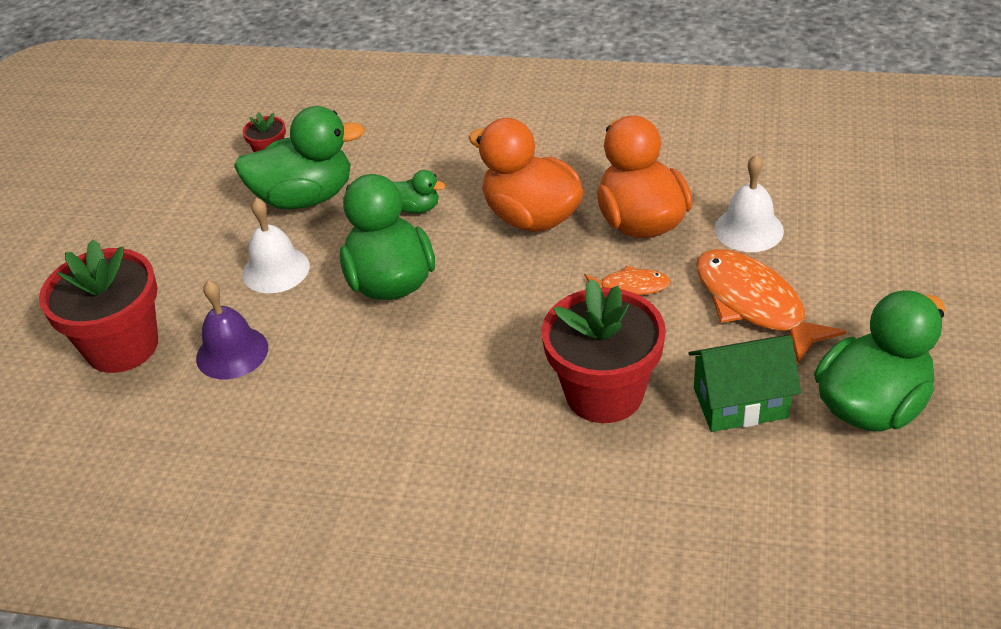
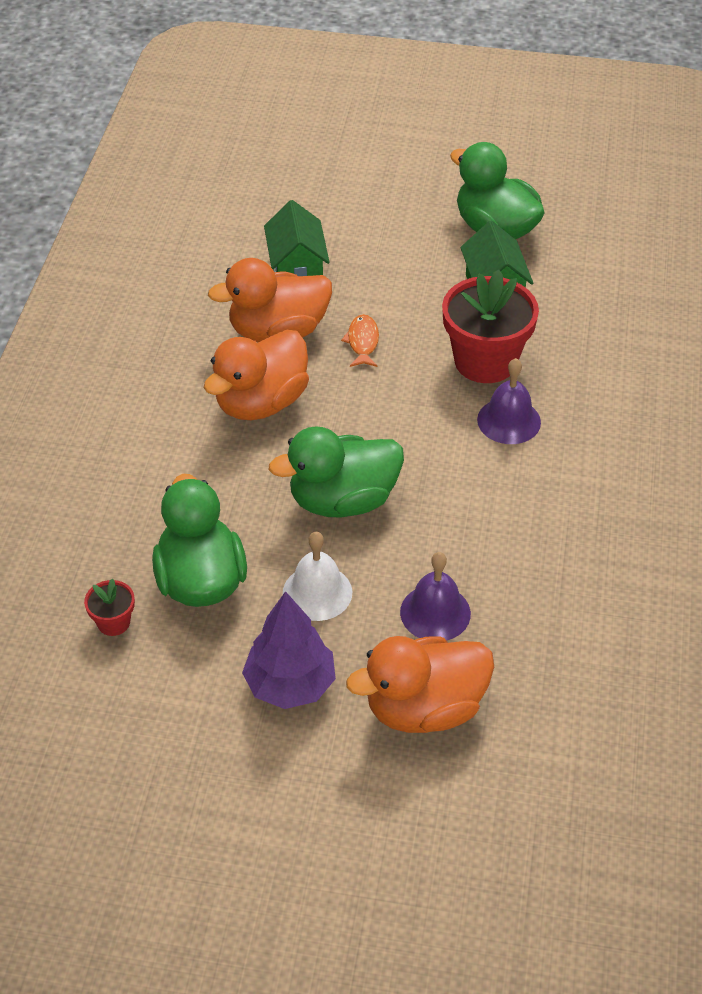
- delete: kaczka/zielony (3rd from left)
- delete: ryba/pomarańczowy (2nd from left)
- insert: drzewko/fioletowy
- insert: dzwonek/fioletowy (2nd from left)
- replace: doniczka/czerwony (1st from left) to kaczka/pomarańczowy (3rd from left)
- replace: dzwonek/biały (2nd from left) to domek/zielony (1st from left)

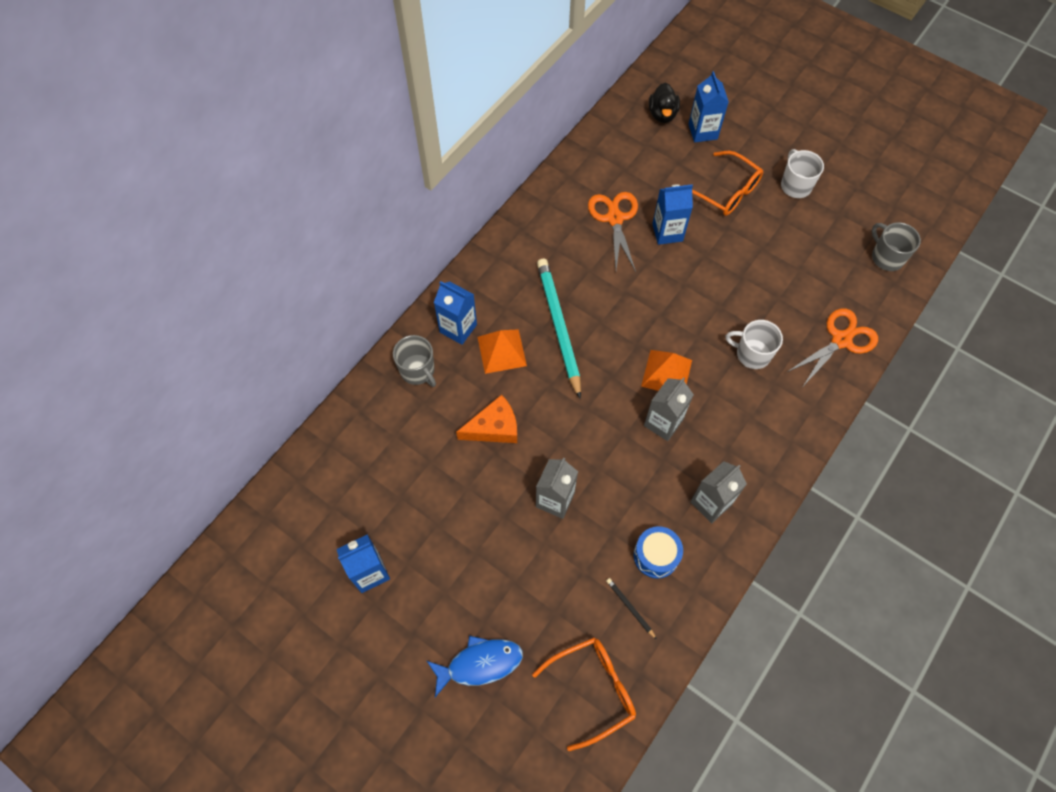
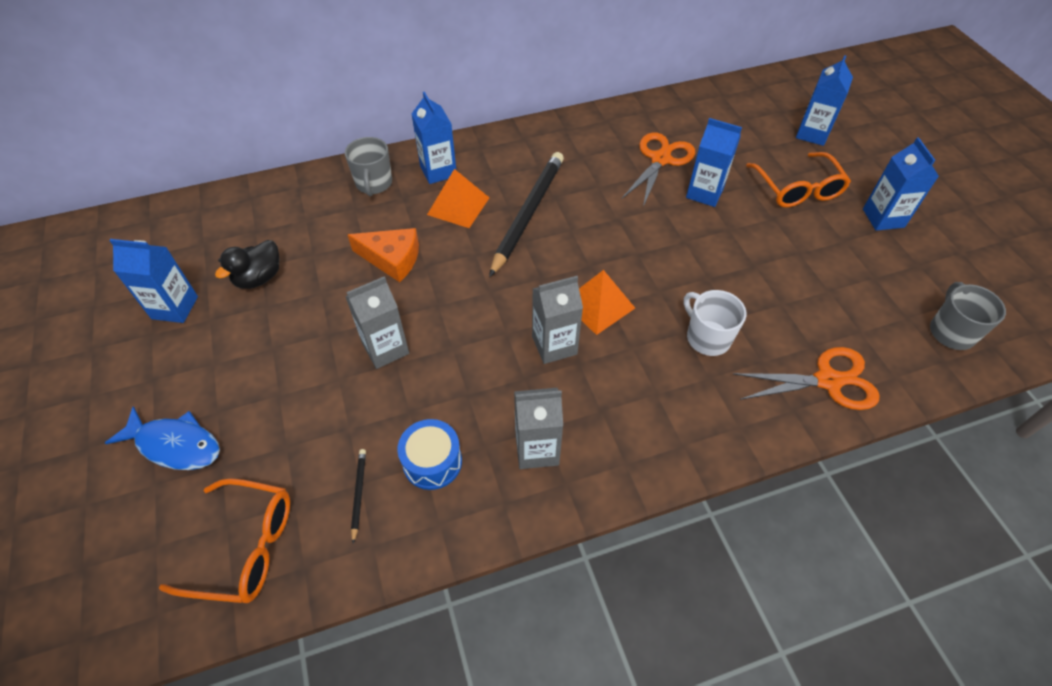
- move: kaczka/czarny
- replace: kubek/biały (2nd from left) to karton mleka/niebieski (5th from left)
- recolor: ołówek/turkusowy to ołówek/czarny (2nd from left)

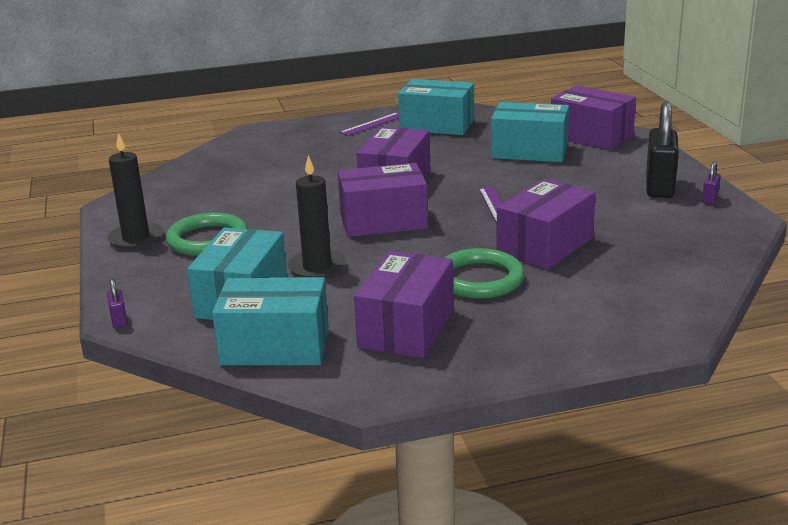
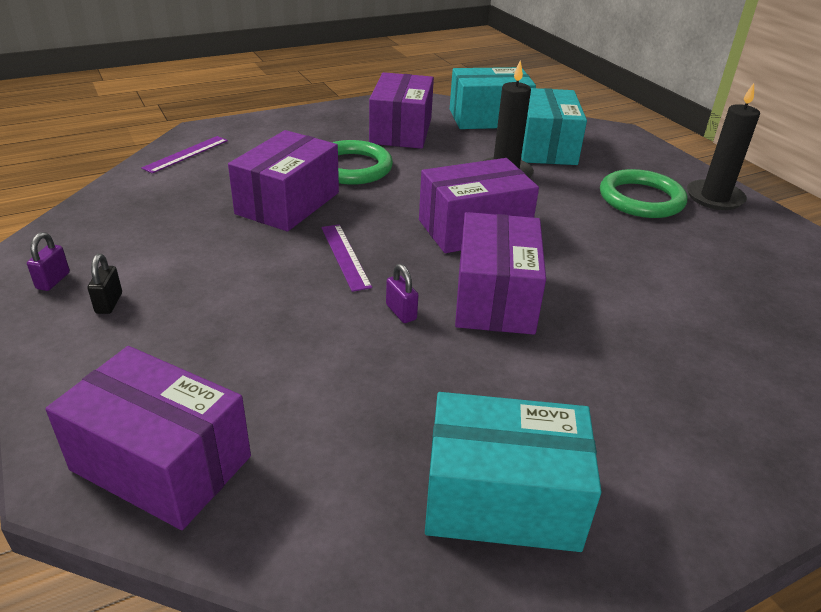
- delete: pudełko/turkusowy (4th from left)
- move: kłódka/fioletowy (1st from left in the first image) to kłódka/fioletowy (2nd from left)
- move: linijka/fioletowy (1st from left)
- resize: kłódka/czarny x0.44

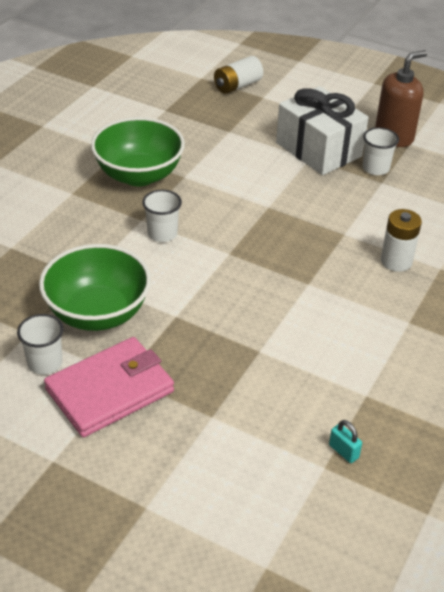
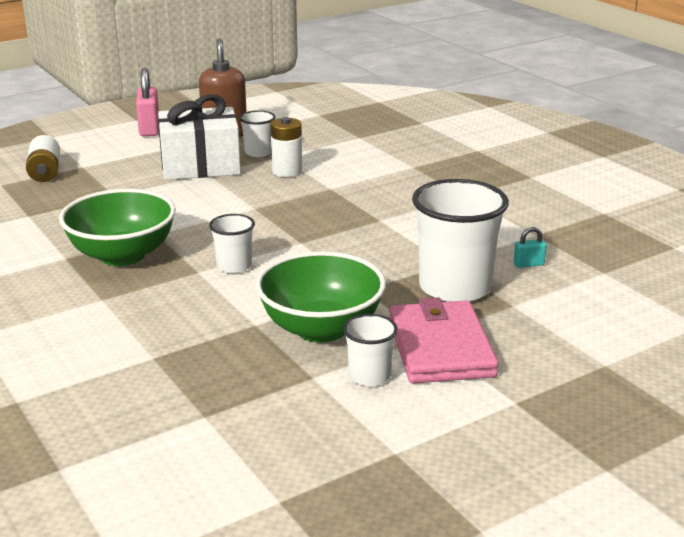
- insert: kłódka/różowy
- insert: szklanka/biały (4th from left)
- move: kłódka/turkusowy
- move: bateria/biały (2nd from left)

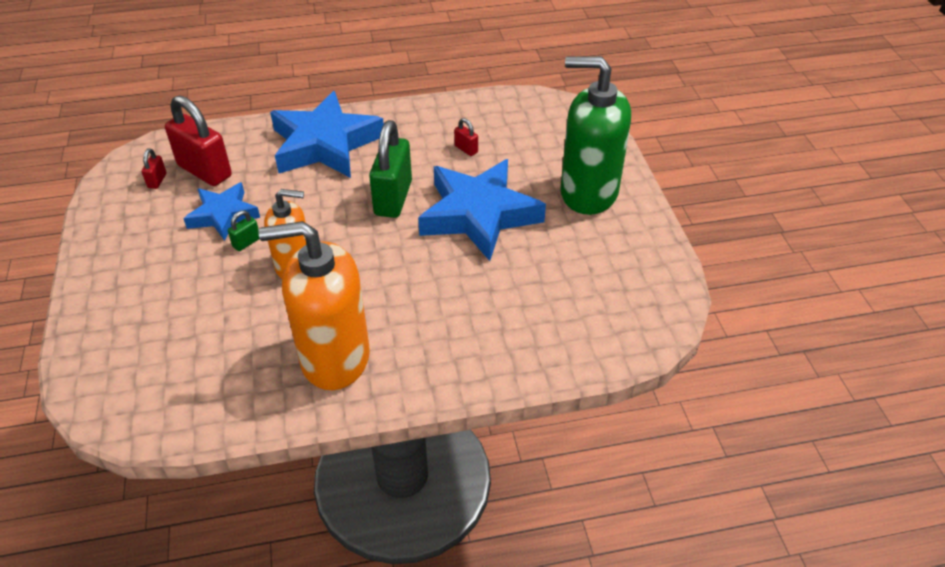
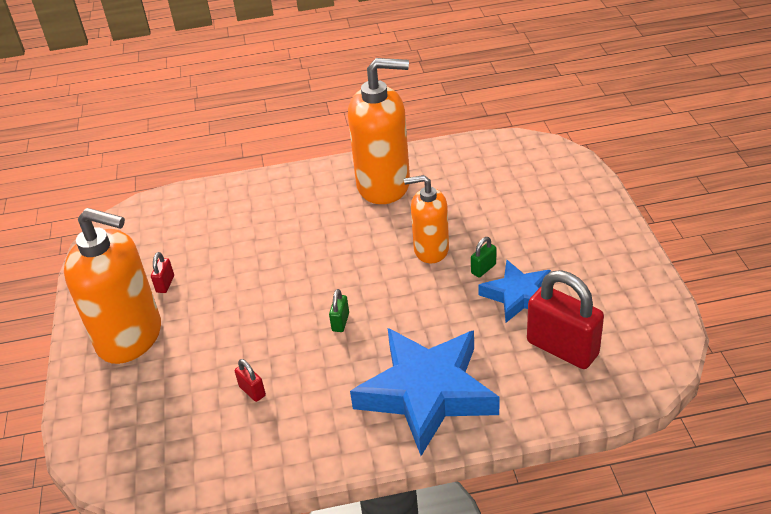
- delete: gwiazda/niebieski (3rd from left)
- move: kłódka/czerwony (1st from left)
- recolor: dozownik mydła/zielony to dozownik mydła/pomarańczowy (1st from left)
- resize: kłódka/zielony (2nd from left in the first image) x0.44

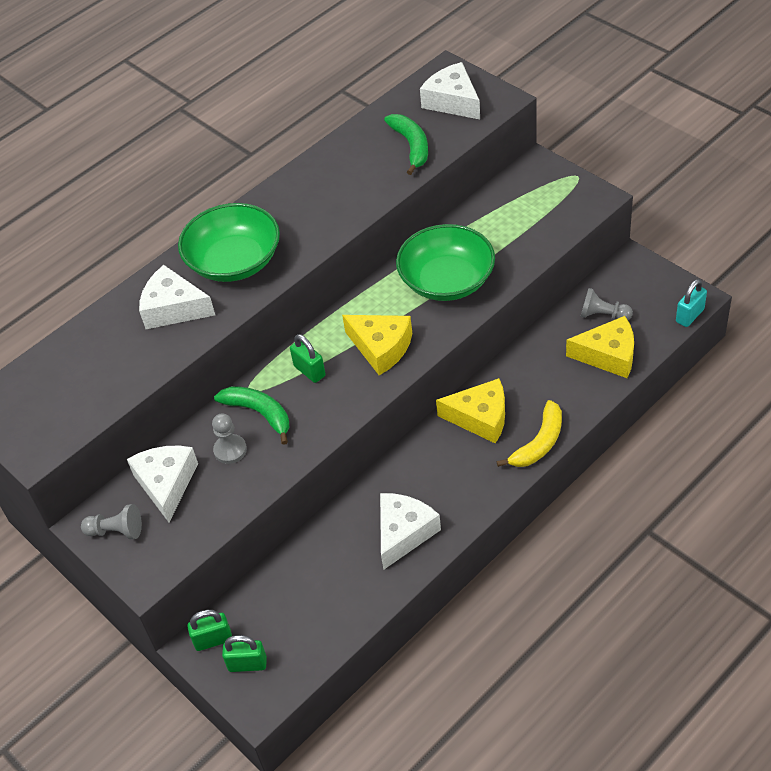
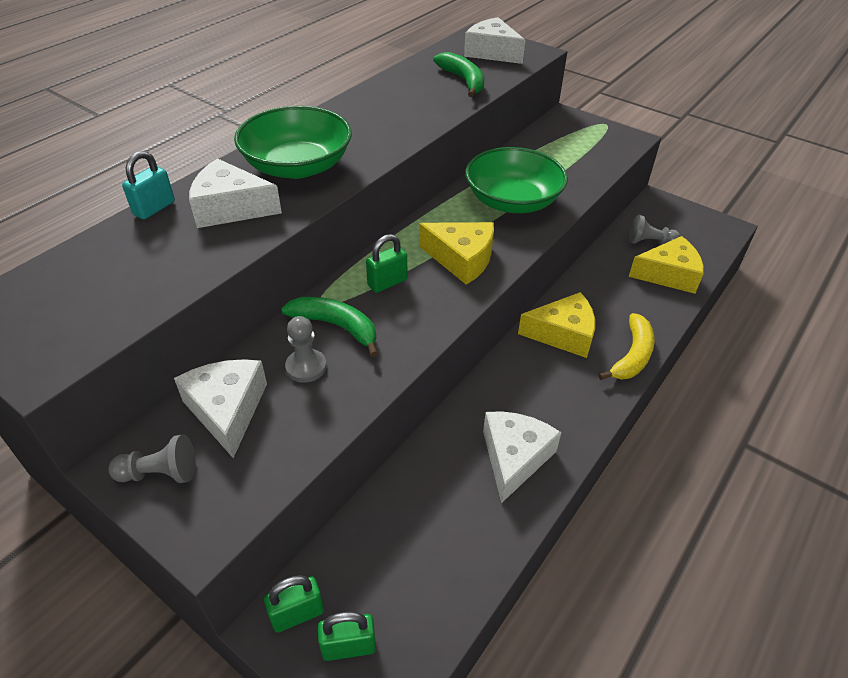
- move: kłódka/turkusowy
- rotate: kłódka/zielony (3rd from left) 75 degrees counterclockwise

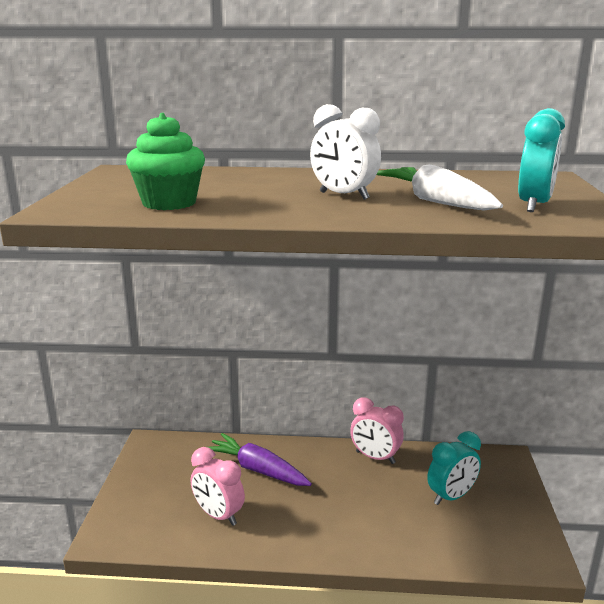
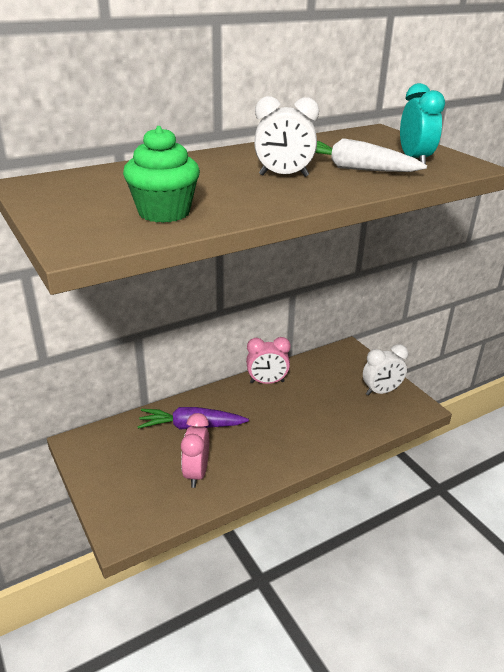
- delete: budzik/turkusowy (1st from left)
- insert: budzik/biały (2nd from left)
- rotate: budzik/różowy (1st from left) 90 degrees clockwise

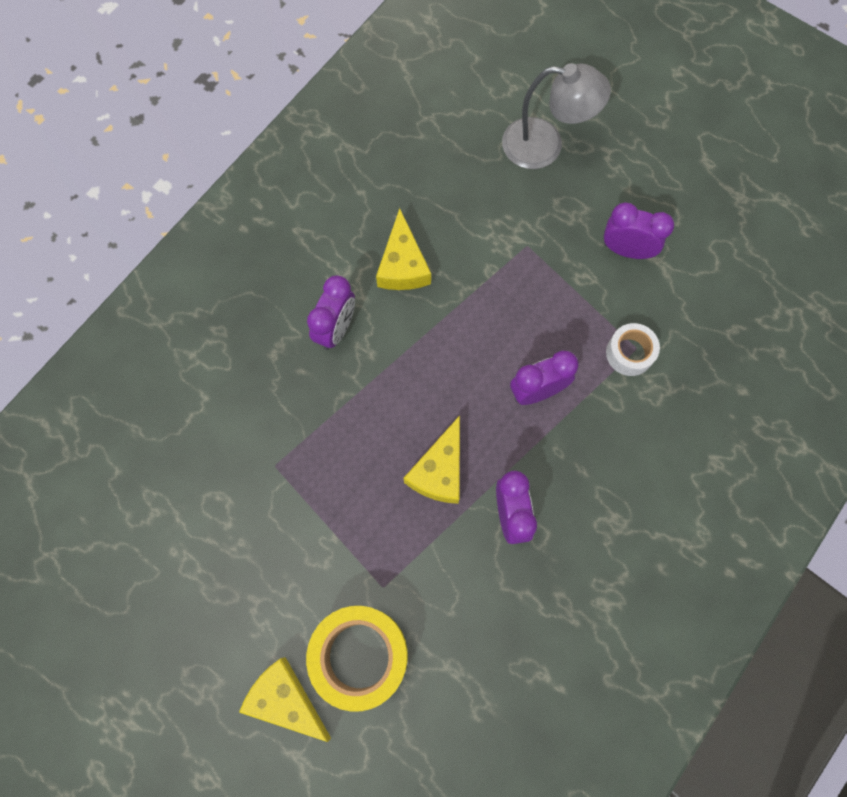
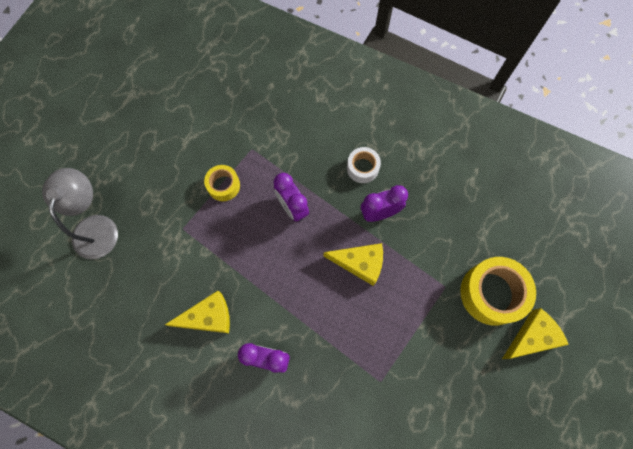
- delete: budzik/fioletowy (4th from left)
- insert: taśma klejąca/żółty (1st from left)
- move: taśma klejąca/biały
- rotate: ser/żółty (1st from left in the first image) 150 degrees counterclockwise

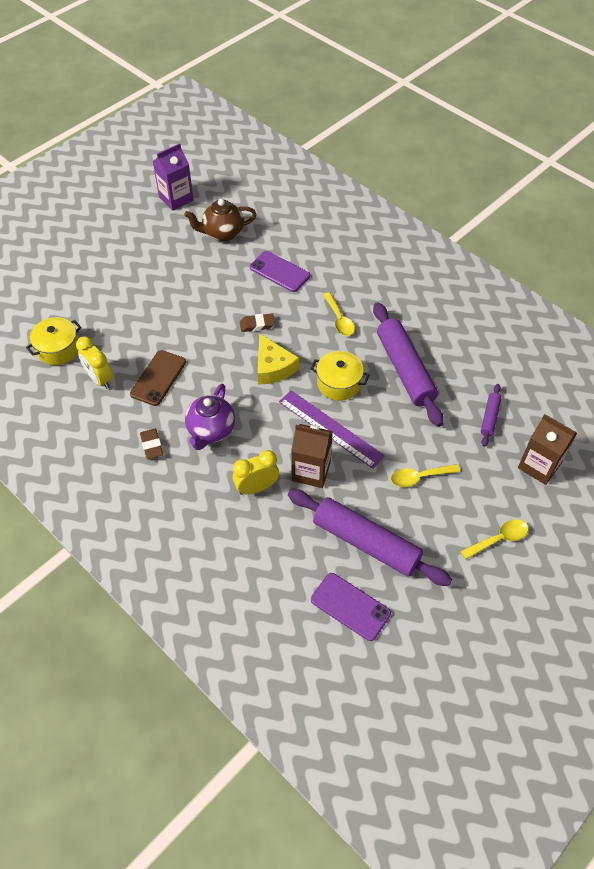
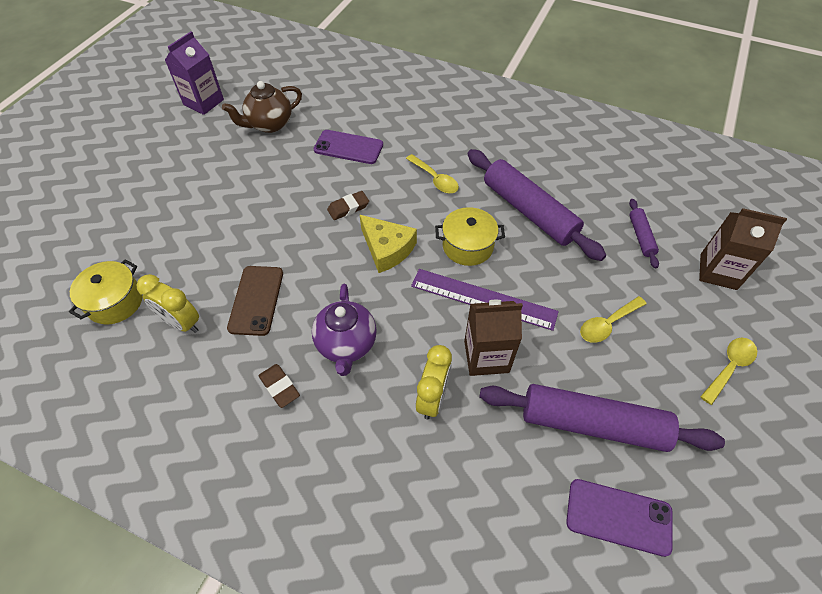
- rotate: budzik/żółty (2nd from left) 150 degrees clockwise

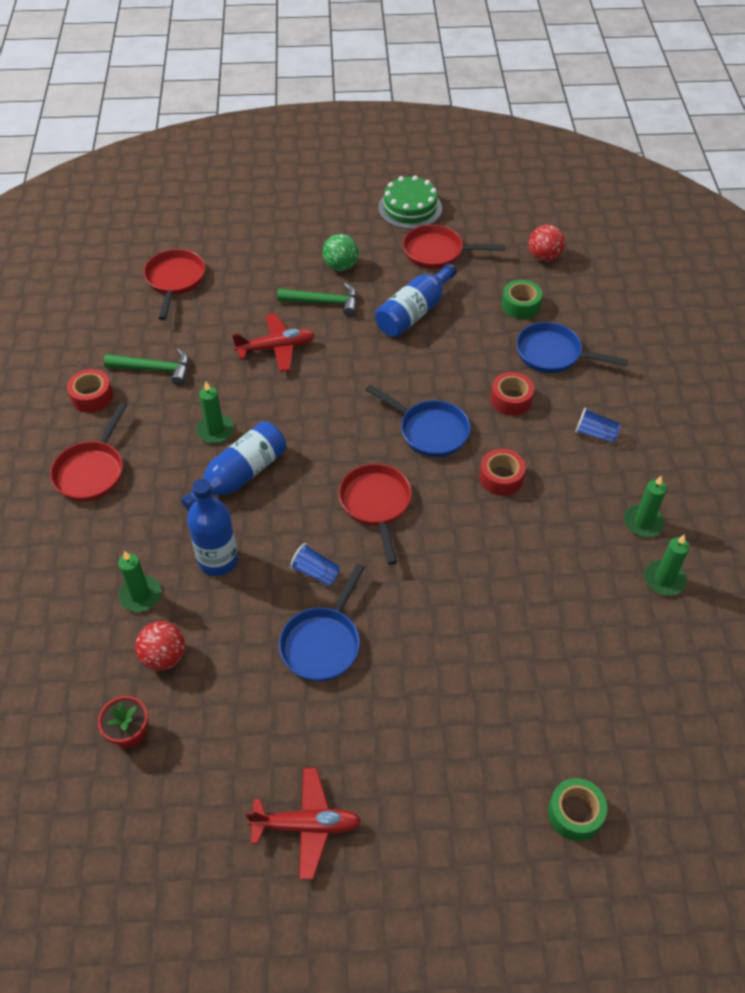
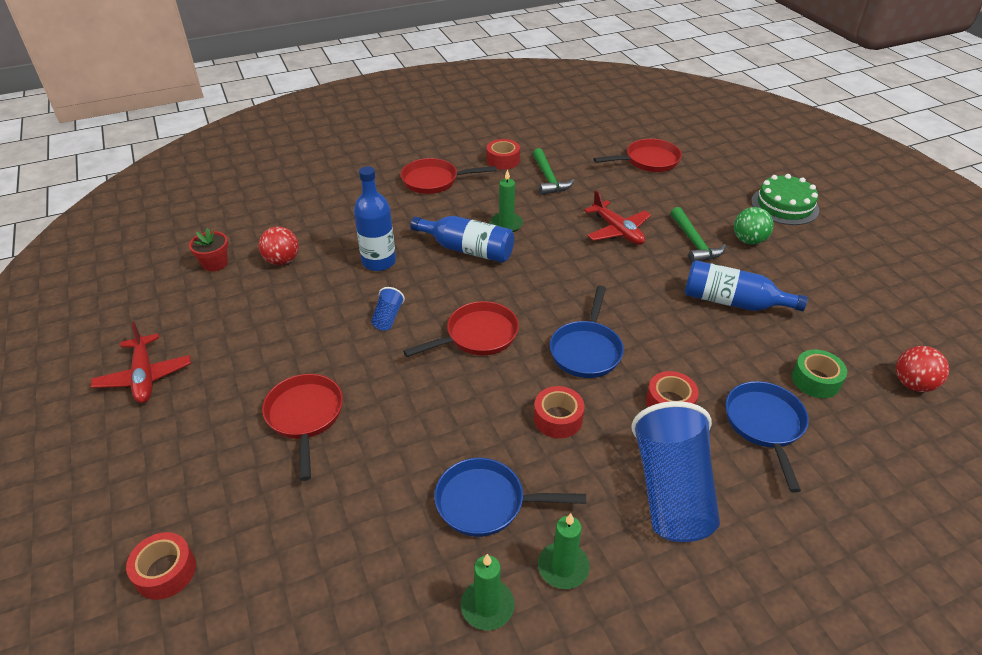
- delete: świeca/zielony (1st from left)
- move: patelnia/niebieski (1st from left)
- move: tort/zielony
- move: patelnia/czerwony (4th from left in the first image) to patelnia/czerwony (1st from left)
- recolor: taśma klejąca/zielony (2nd from left) to taśma klejąca/czerwony (1st from left)
- resize: szklanka/niebieski (2nd from left) x2.38

